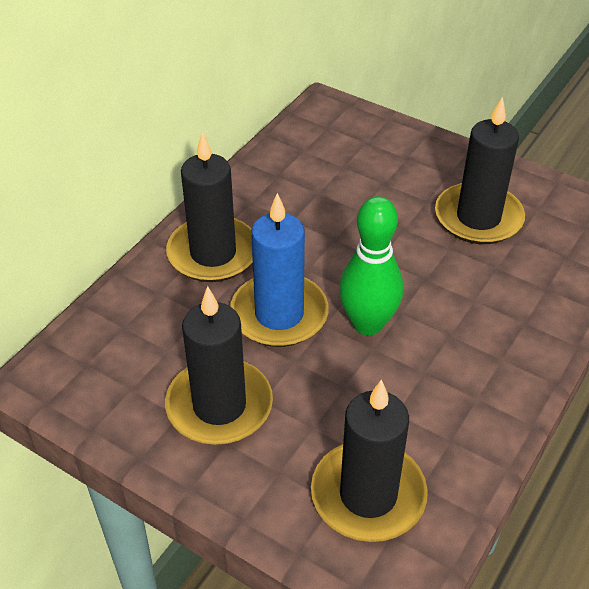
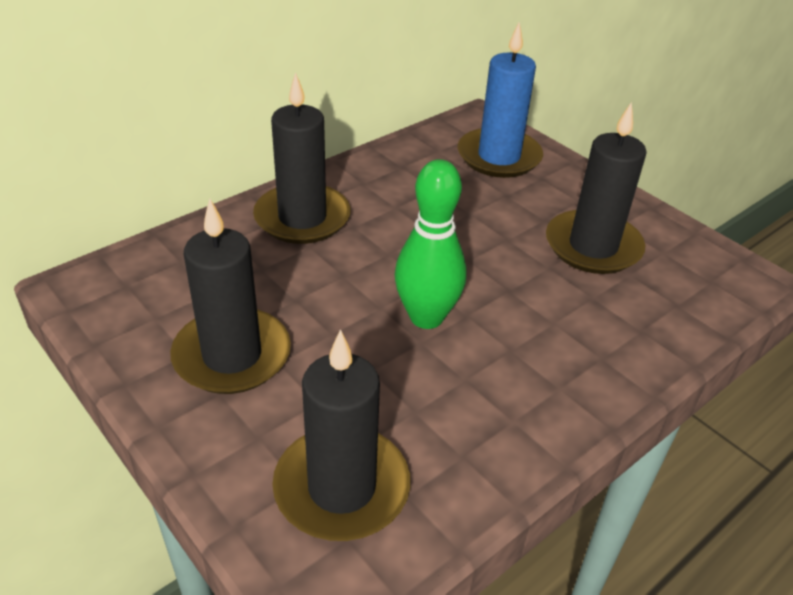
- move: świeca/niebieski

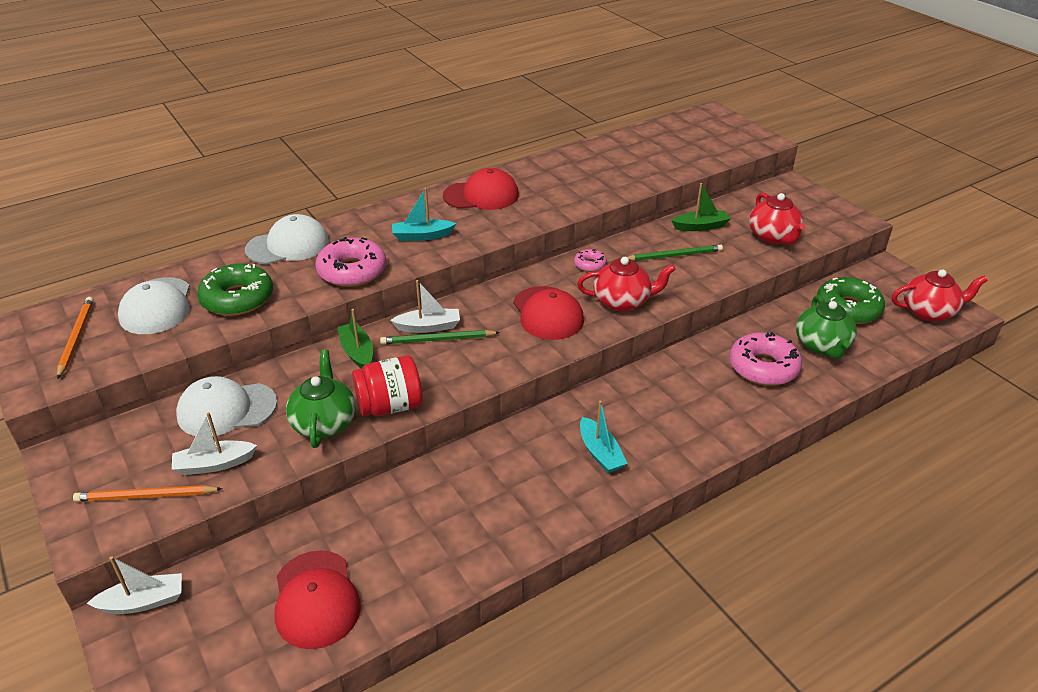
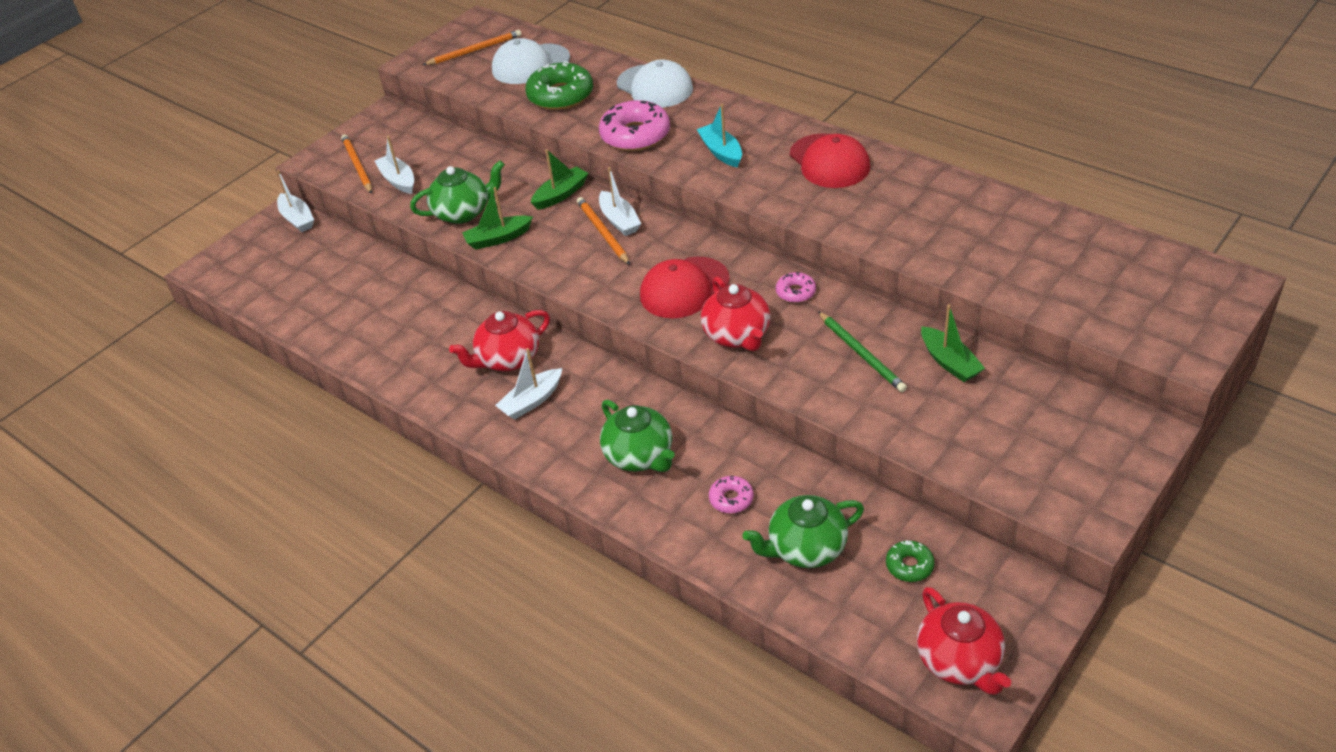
- delete: czapka/biały (2nd from left)
- delete: czapka/czerwony (1st from left)
- insert: imbryk/zielony (2nd from left)
- move: imbryk/czerwony (2nd from left in the first image) to imbryk/czerwony (1st from left)
- replace: słoik/czerwony to łódka/zielony (1st from left)
- recolor: ołówek/zielony (1st from left) to ołówek/pomarańczowy (3rd from left)
- recolor: łódka/turkusowy (2nd from left) to łódka/biały (3rd from left)
- resize: donut/różowy (3rd from left in the first image) x0.50
- resize: donut/zielony (2nd from left) x0.50

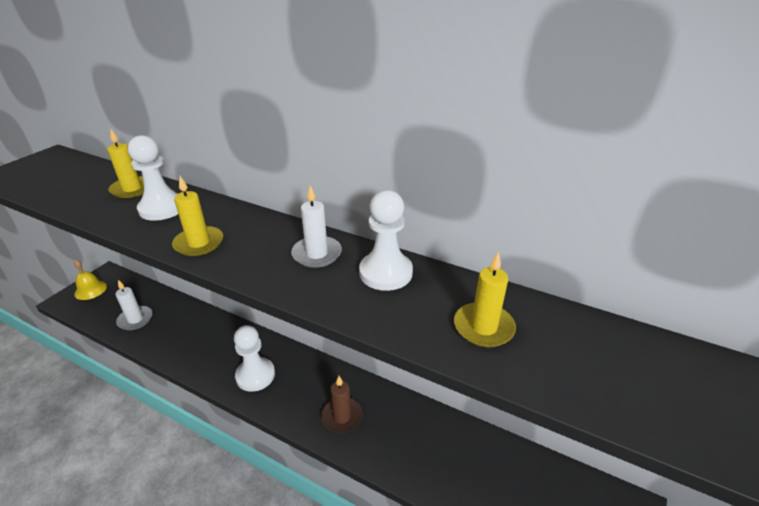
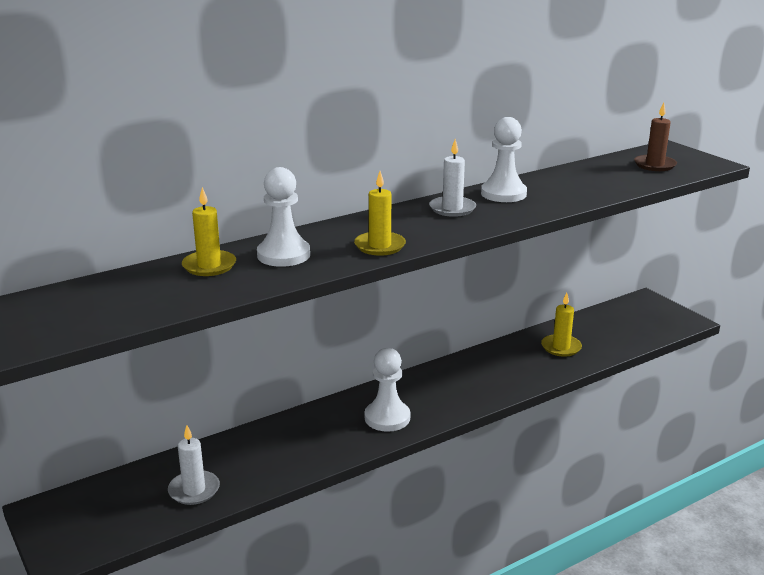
- delete: dzwonek/żółty
- move: świeca/brązowy
- move: świeca/żółty (3rd from left)

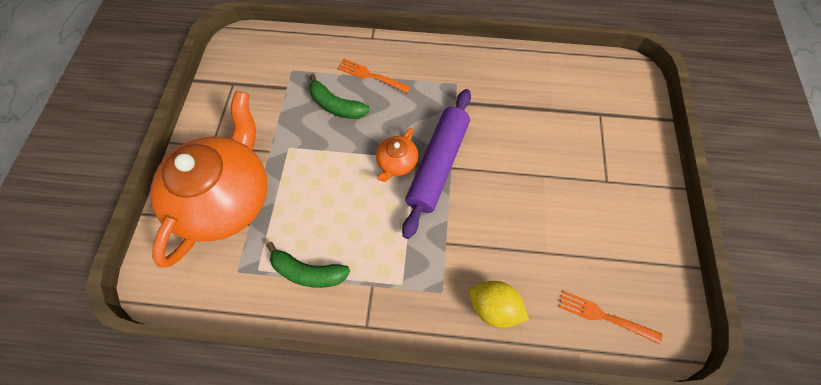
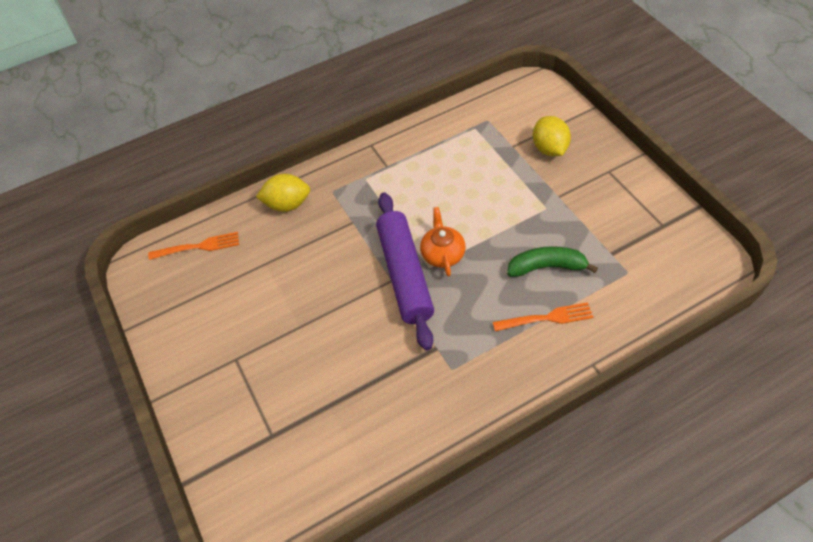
- delete: banan/zielony (1st from left)
- replace: imbryk/pomarańczowy (1st from left) to cytryna/żółty (2nd from left)

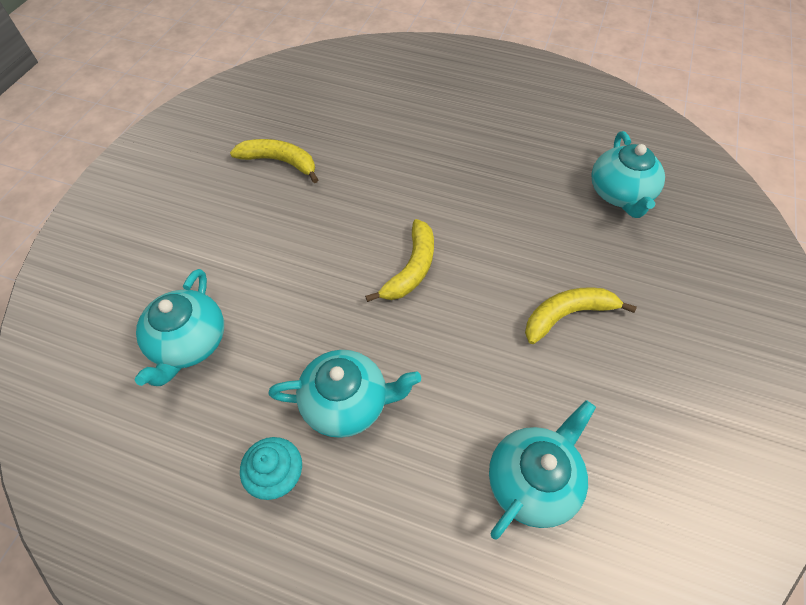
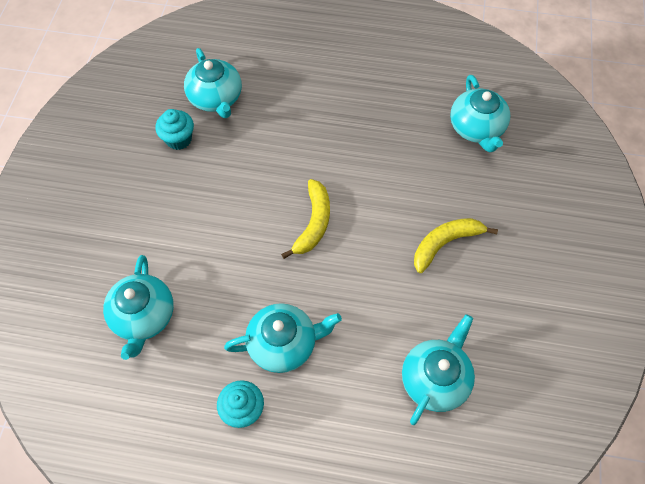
- insert: imbryk/turkusowy (2nd from left)
- replace: banan/żółty (1st from left) to muffinka/turkusowy (1st from left)

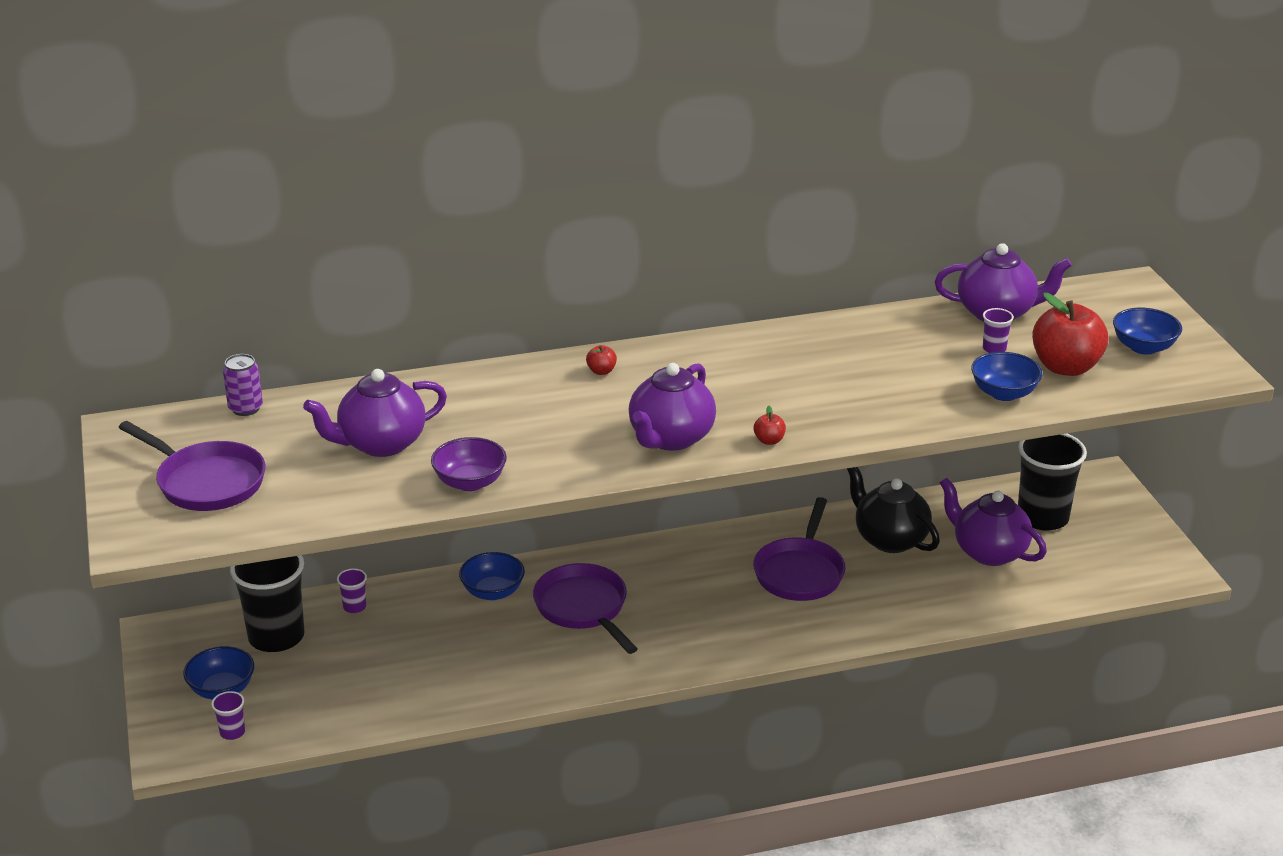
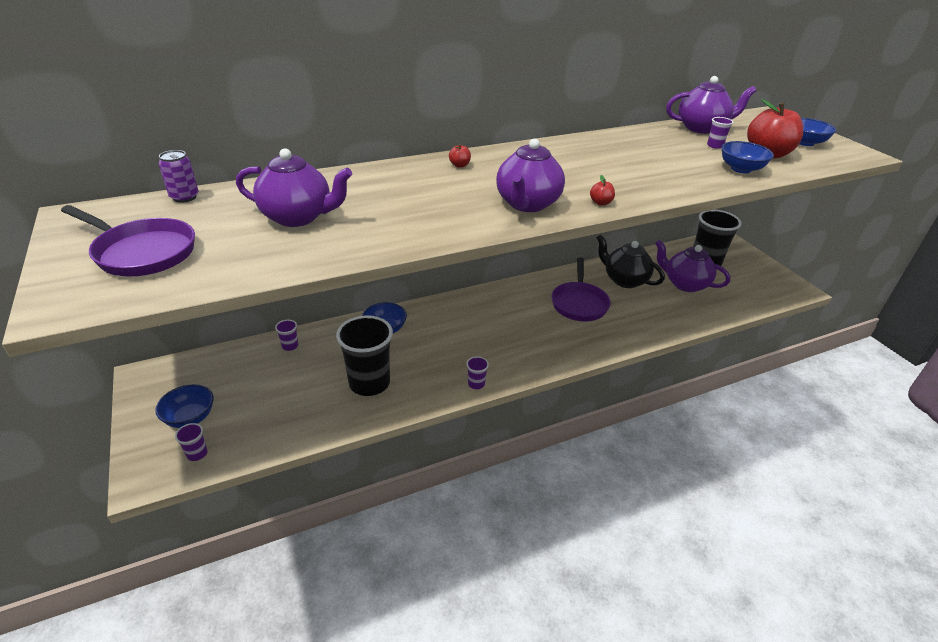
- delete: miska/fioletowy
- delete: patelnia/fioletowy (2nd from left)
- insert: szklanka/fioletowy (3rd from left)
- move: szklanka/czarny (1st from left)
- rotate: imbryk/fioletowy (1st from left) 135 degrees counterclockwise

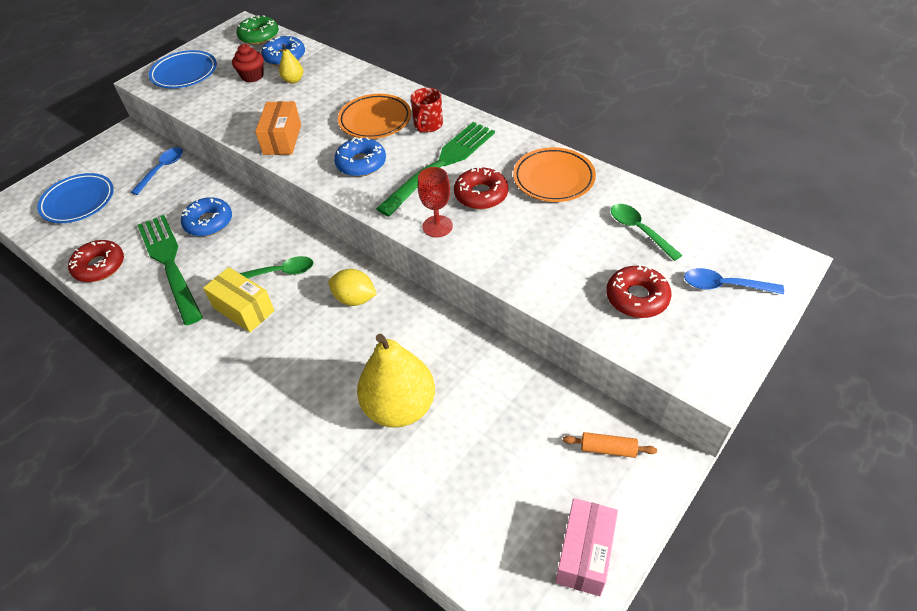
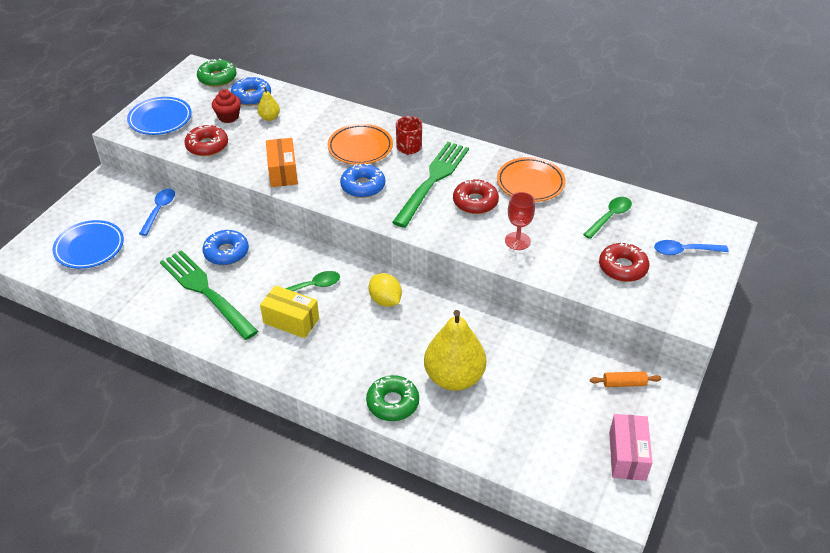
- insert: donut/zielony (2nd from left)
- move: donut/czerwony (1st from left)
- move: kielich/czerwony
- rotate: cytryna/żółty 45 degrees clockwise
- rotate: łyżka/zielony (2nd from left) 90 degrees clockwise

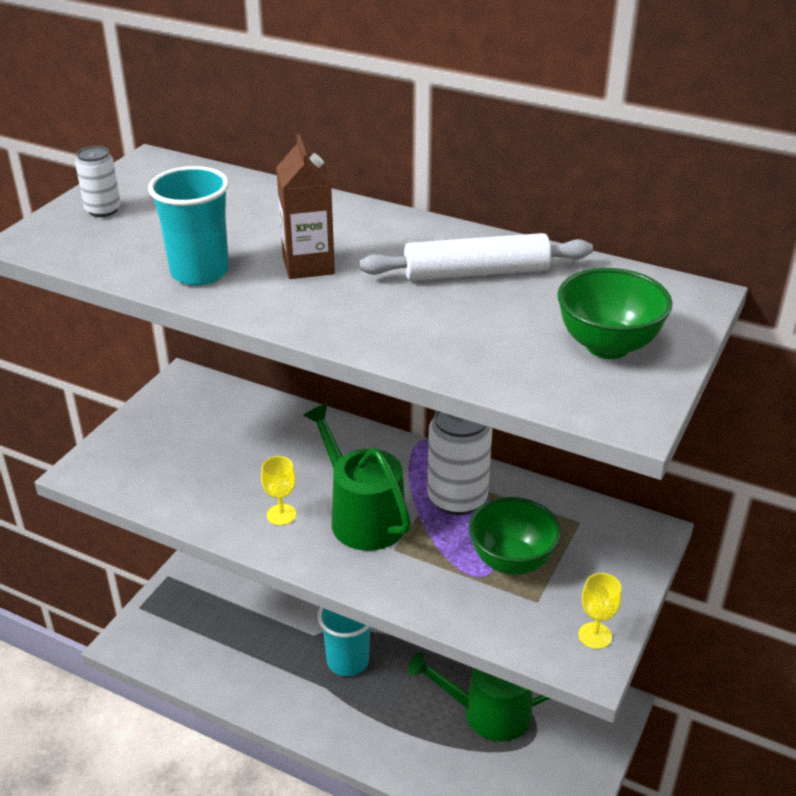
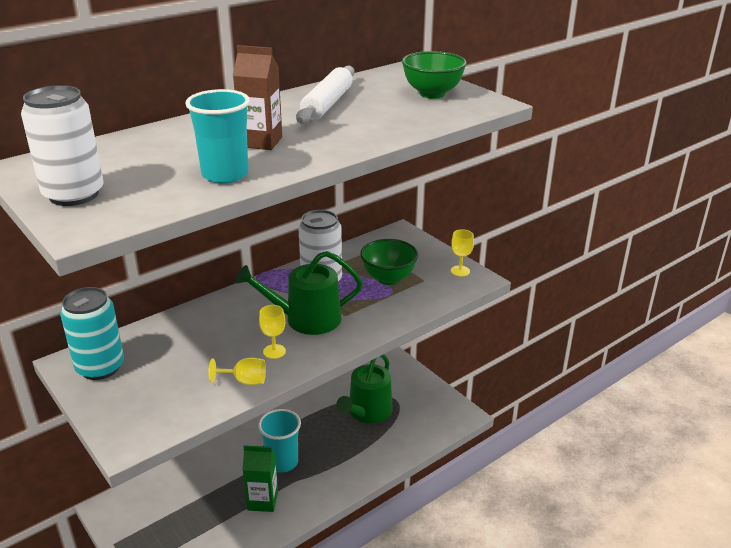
- insert: puszka/turkusowy
- insert: kielich/żółty (1st from left)
- insert: karton mleka/zielony
- resize: puszka/biały (1st from left) x1.82

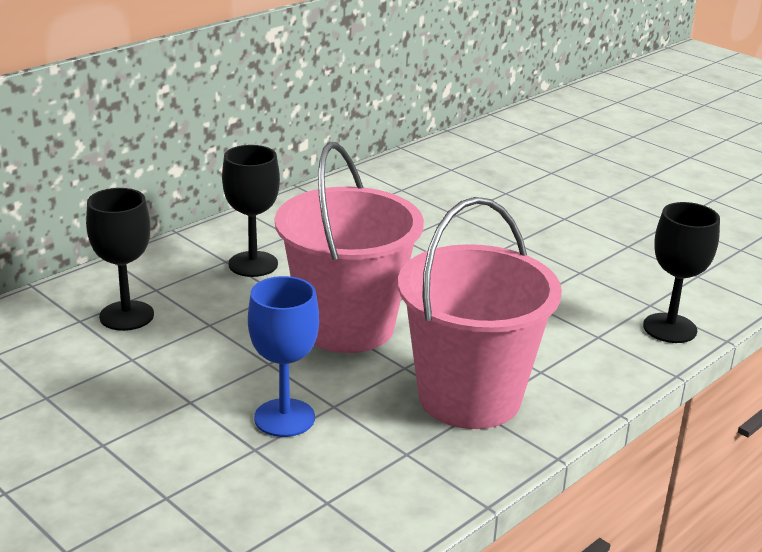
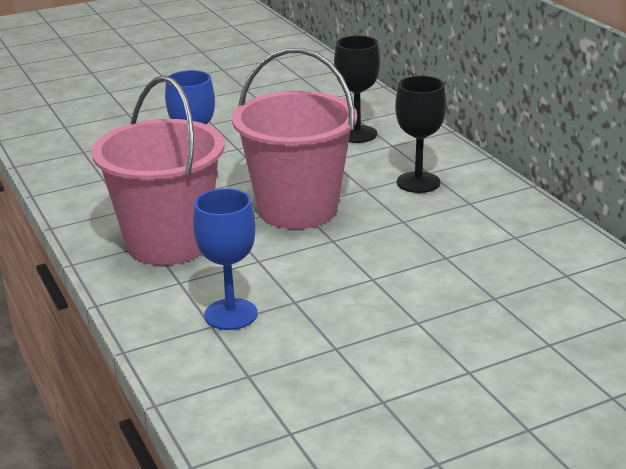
- delete: kielich/czarny (3rd from left)
- insert: kielich/niebieski (2nd from left)

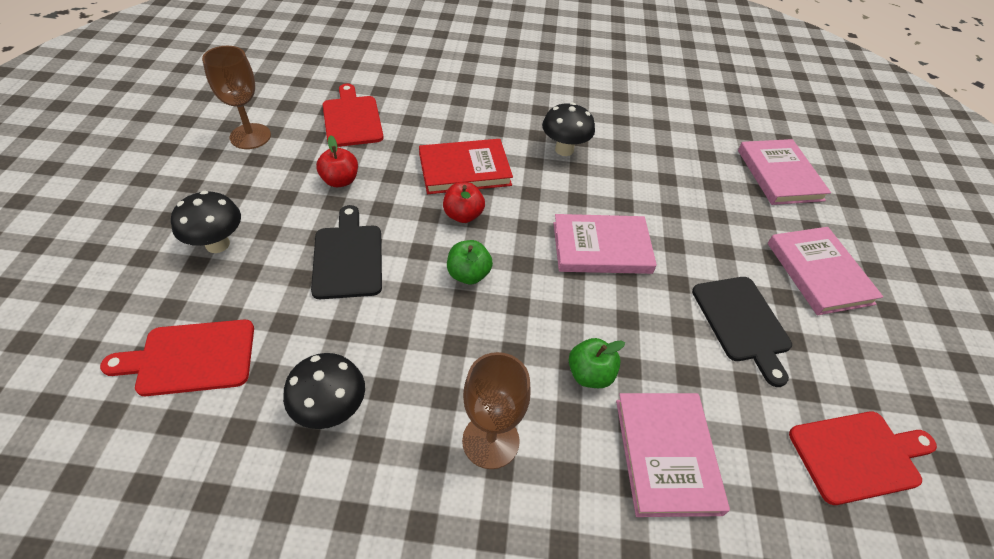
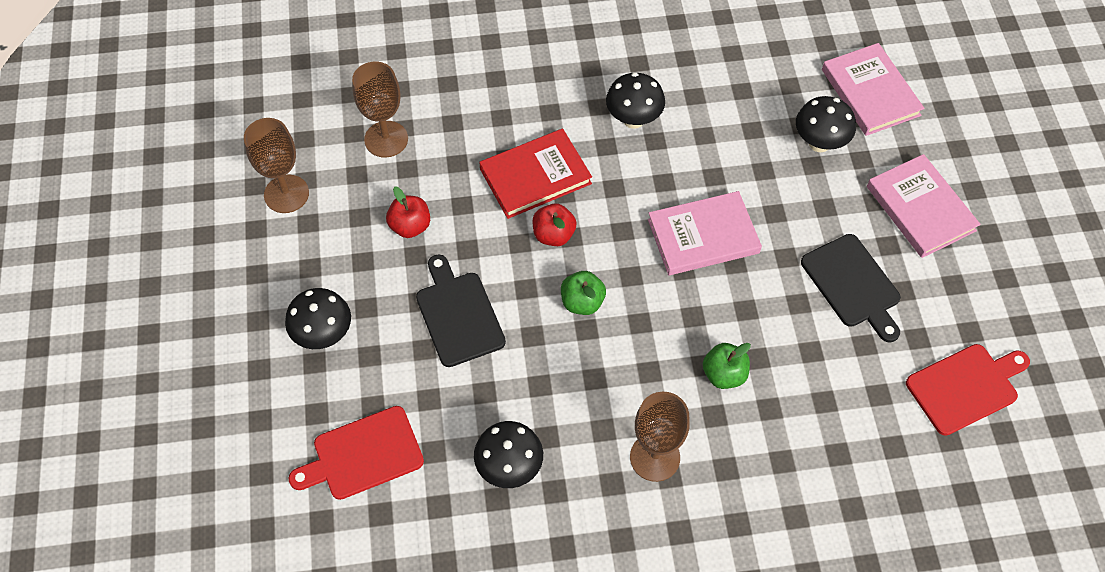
- delete: książka/różowy (2nd from left)
- insert: grzyb/czarny (4th from left)
- replace: deska do krojenia/czerwony (2nd from left) to kielich/brązowy (2nd from left)

